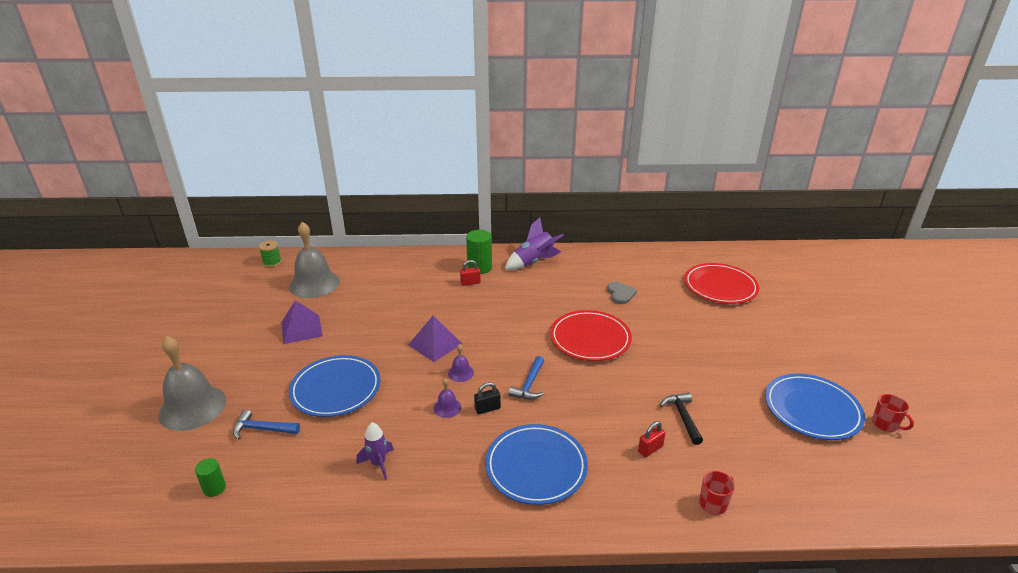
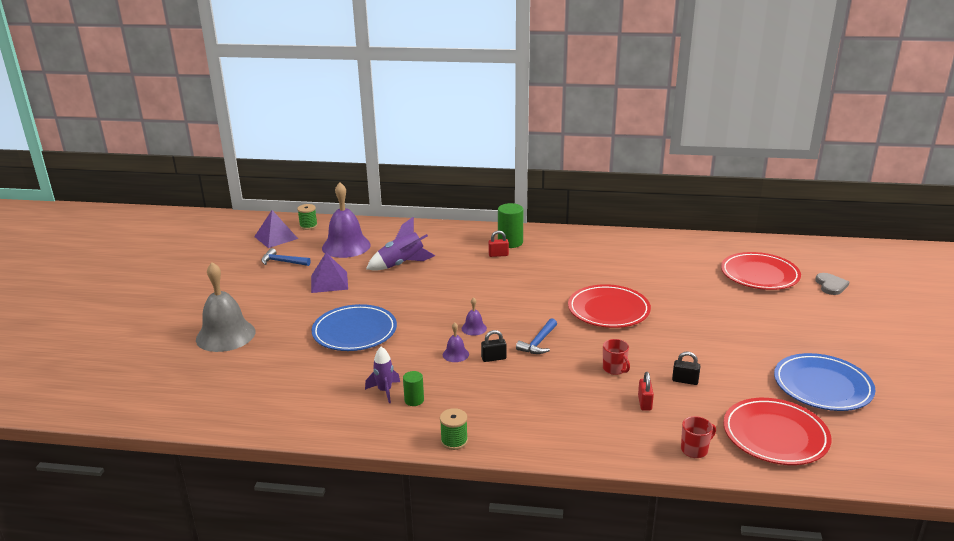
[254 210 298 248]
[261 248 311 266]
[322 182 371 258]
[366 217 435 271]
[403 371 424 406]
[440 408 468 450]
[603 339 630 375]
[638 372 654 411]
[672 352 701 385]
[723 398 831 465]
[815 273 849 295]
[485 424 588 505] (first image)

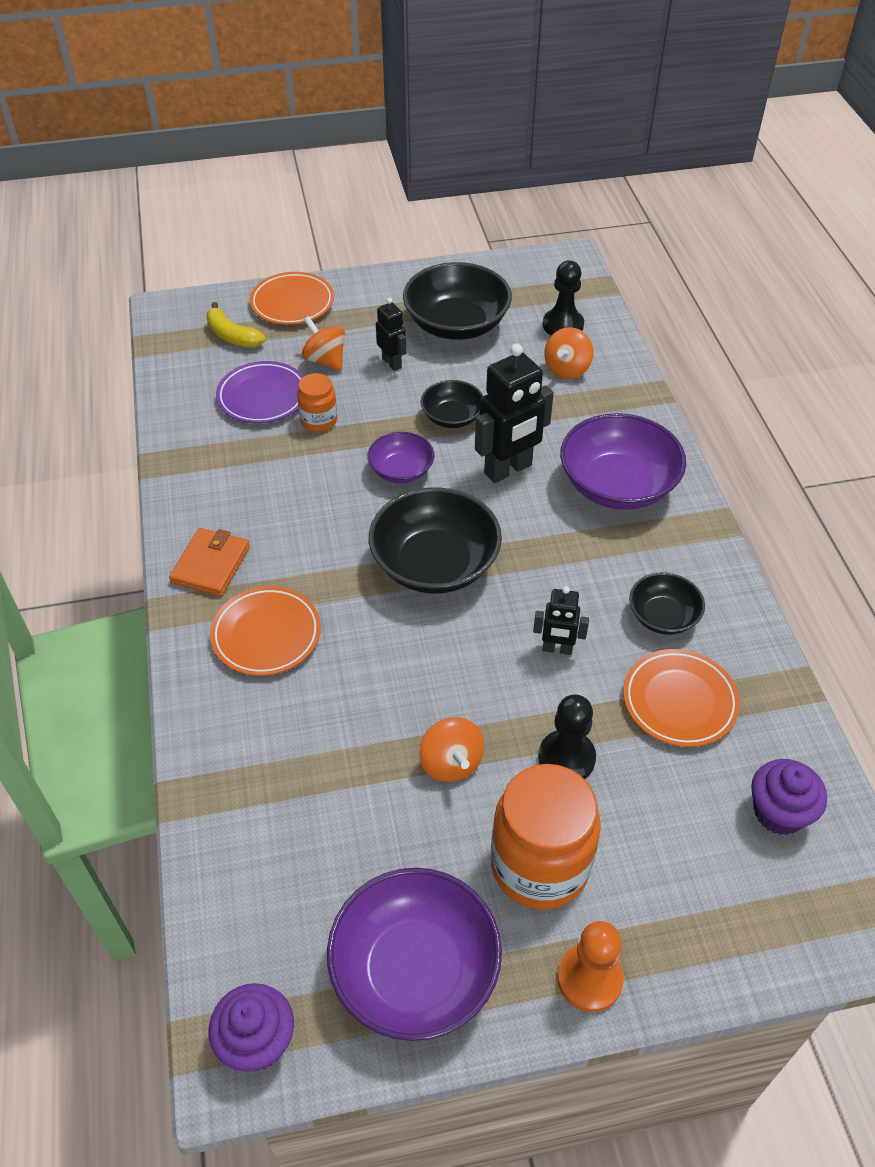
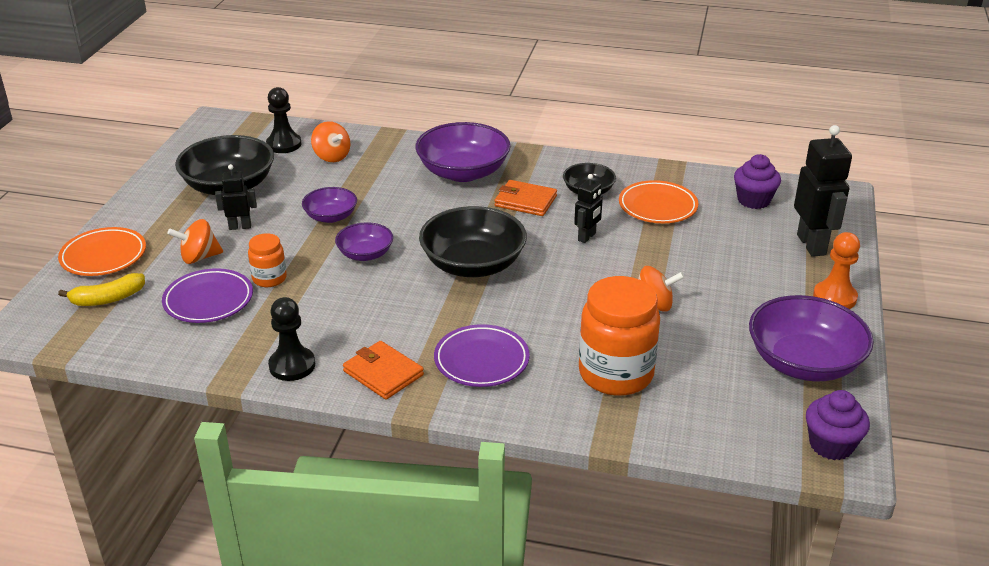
[268 297 315 381]
[302 187 357 223]
[434 324 530 387]
[495 180 557 216]
[579 276 660 396]
[794 125 852 257]

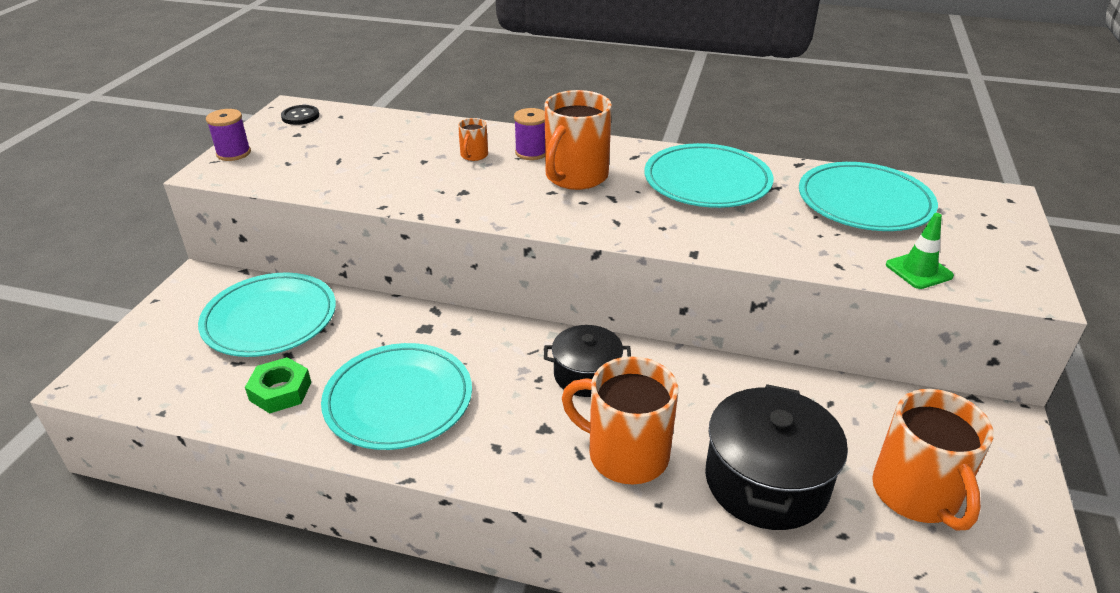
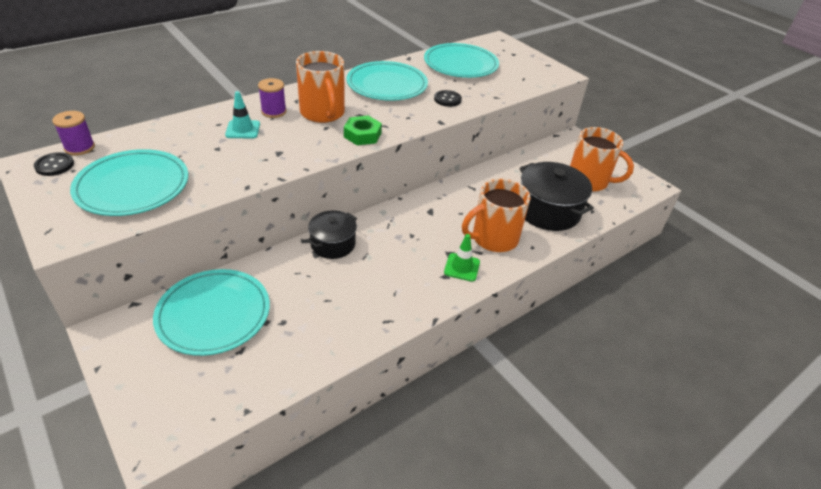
[52 111 95 156]
[70 149 188 216]
[225 91 260 139]
[307 210 357 259]
[344 116 382 145]
[434 90 462 107]
[444 234 480 282]

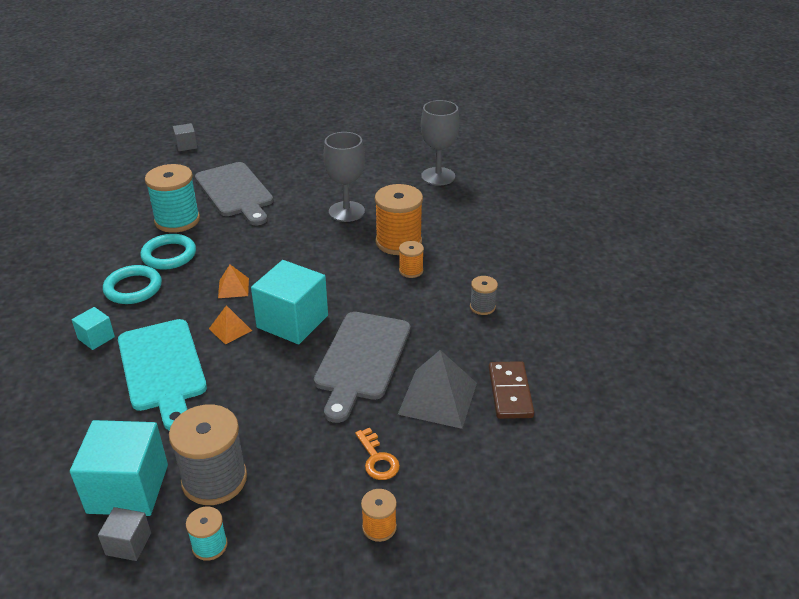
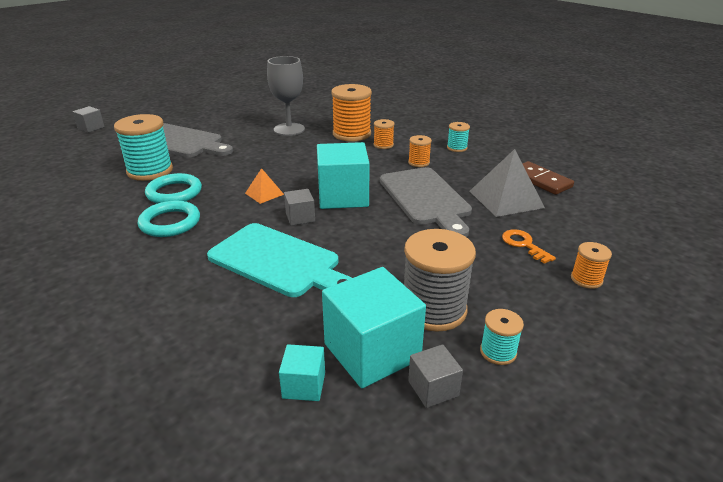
[279 344 325 401]
[284 189 315 226]
[408 135 432 167]
[447 122 470 152]
[502 229 556 264]
[421 100 459 186] (first image)

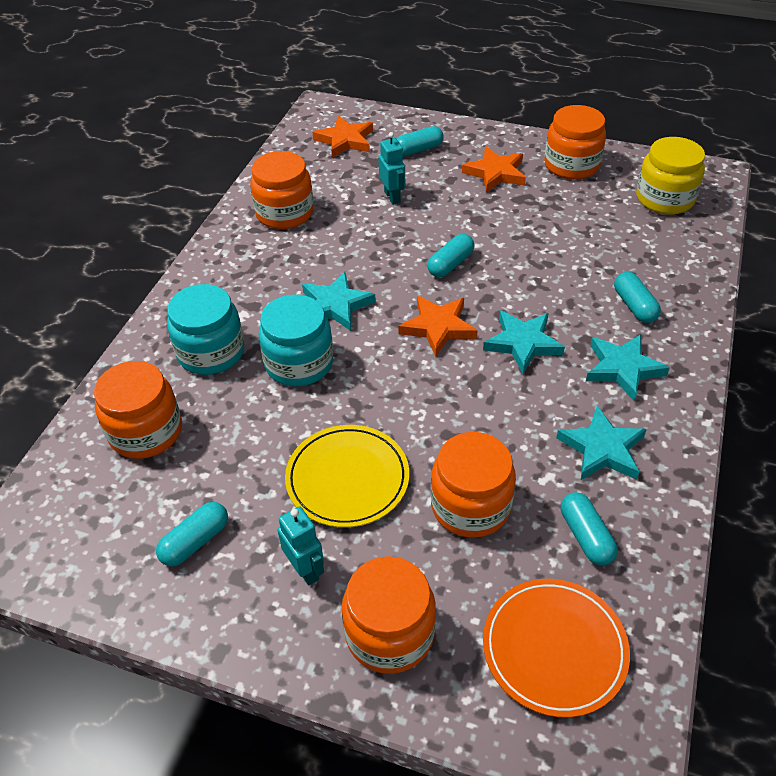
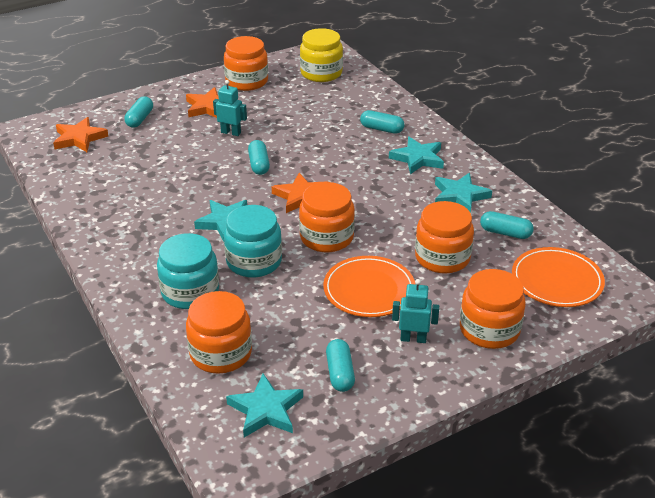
[213 80 247 136]
[226 373 303 437]
[299 182 355 252]
[323 256 416 317]

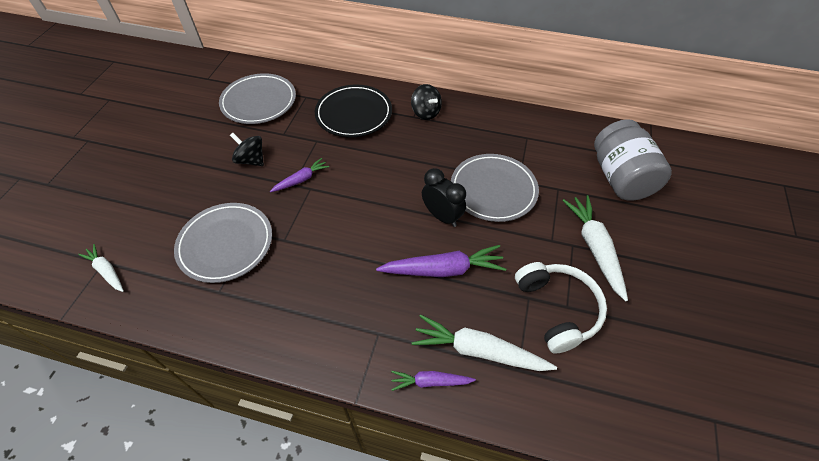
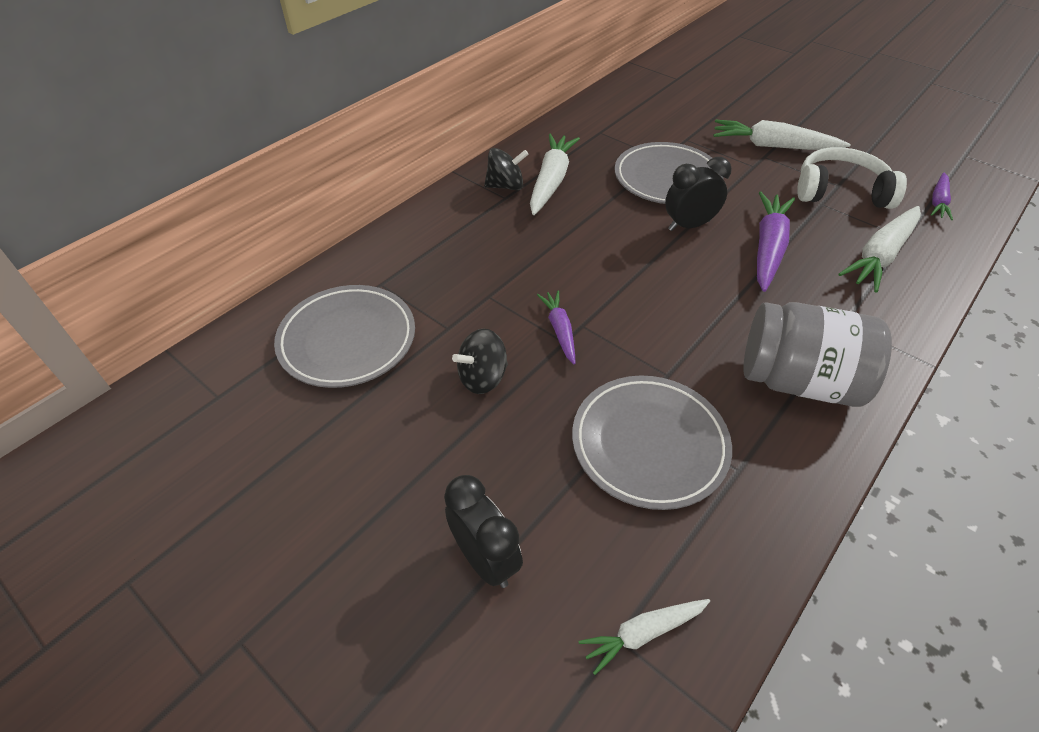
[444 475 523 588]
[530 134 580 215]
[743 302 892 407]
[931 173 953 220]
[315 85 392 137] (first image)

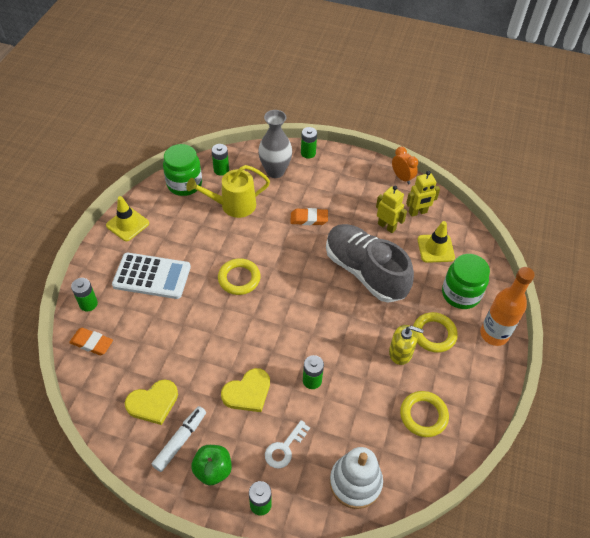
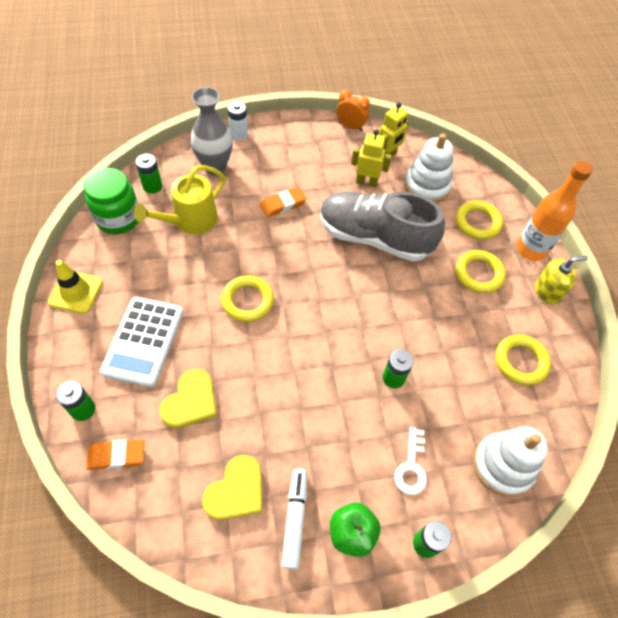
[100 297 183 387]
[160 369 217 428]
[228 101 248 140]
[404 133 453 203]
[456 200 503 240]
[535 256 588 304]

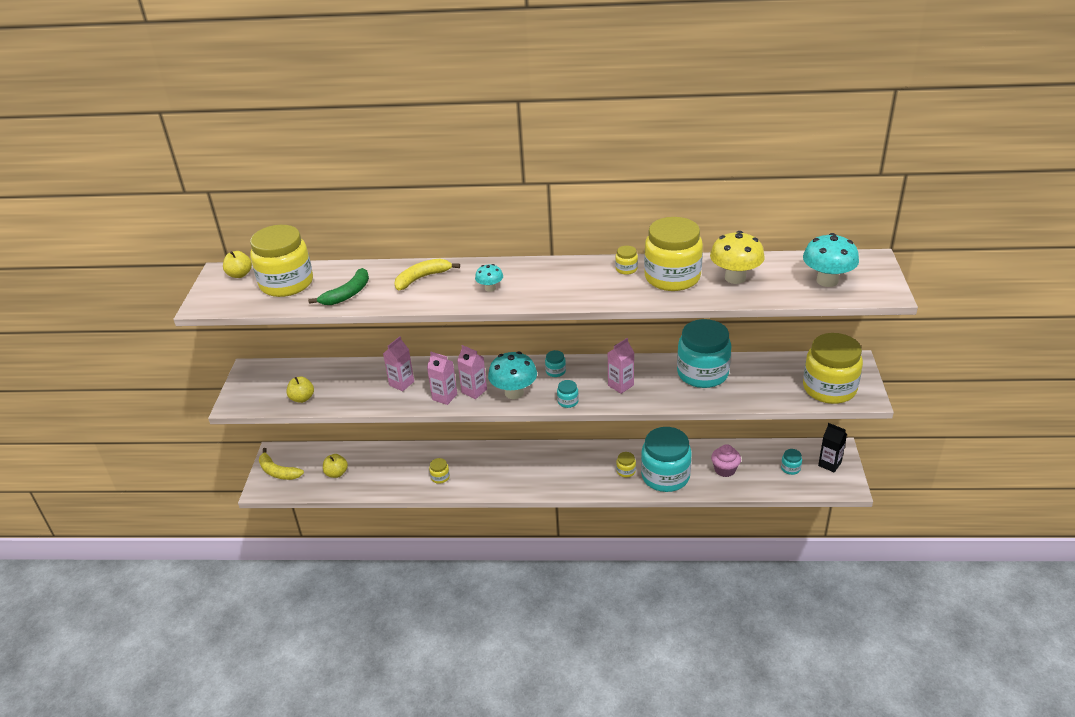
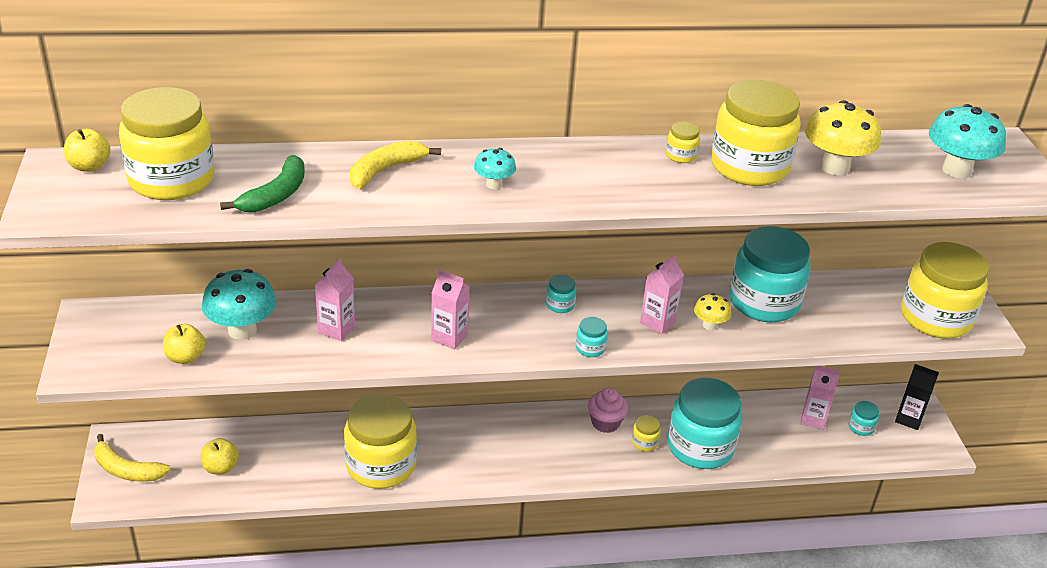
[202 269 276 340]
[344 394 417 489]
[588 388 628 433]
[694 293 731 330]
[800 366 840 430]

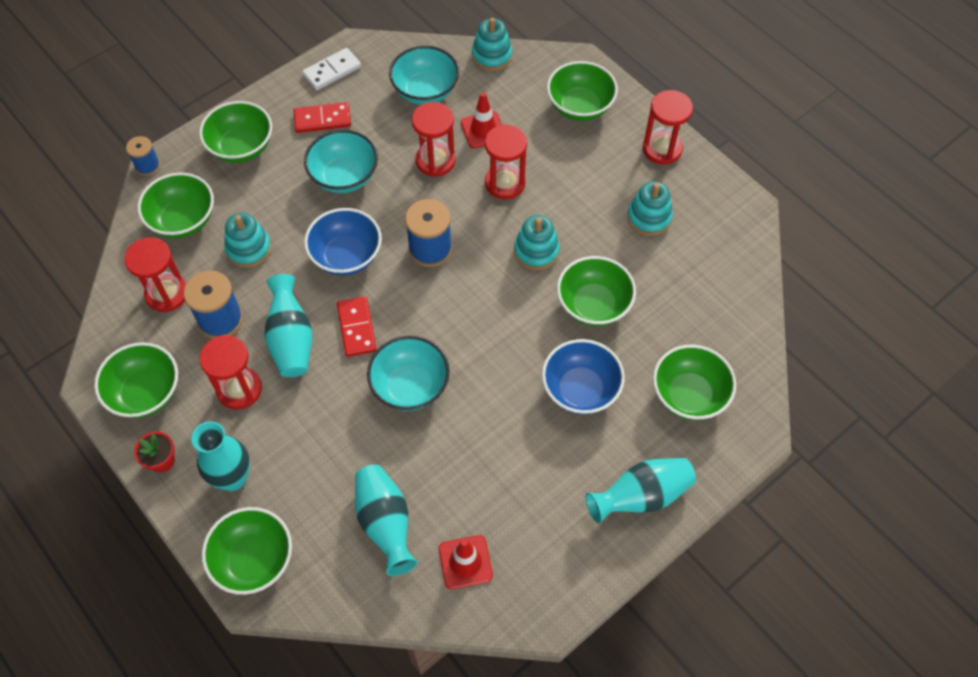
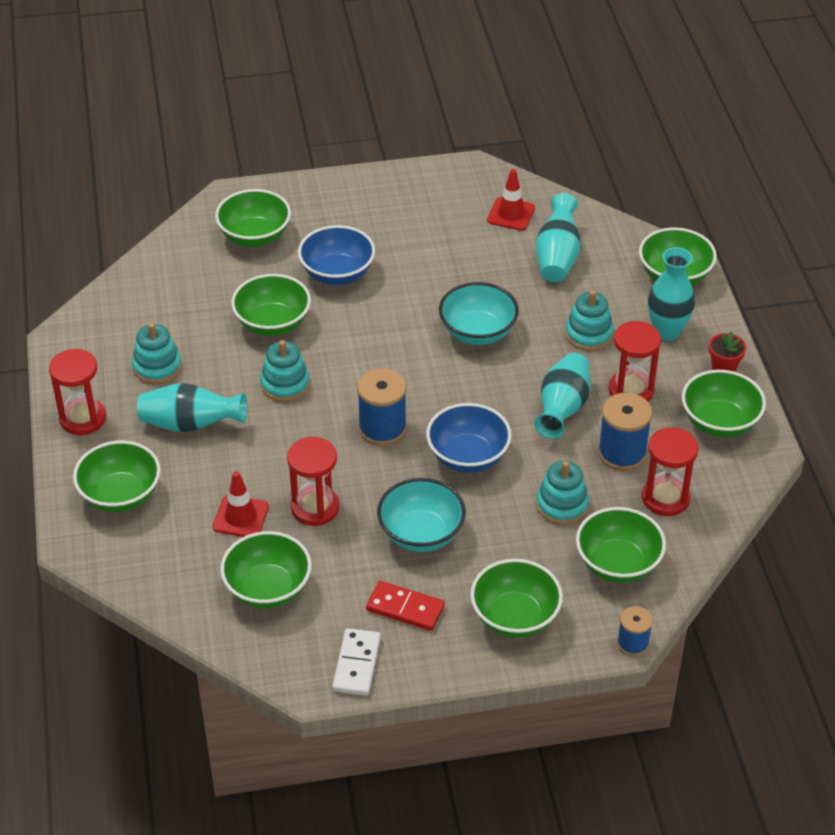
[137 383 247 432]
[220 531 311 608]
[332 628 381 696]
[565 290 614 351]
[337 296 377 357] (first image)
[485 125 527 199] (first image)

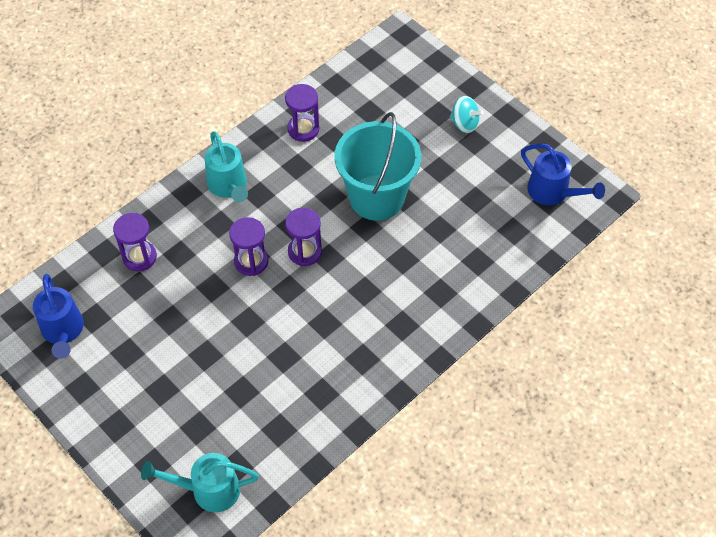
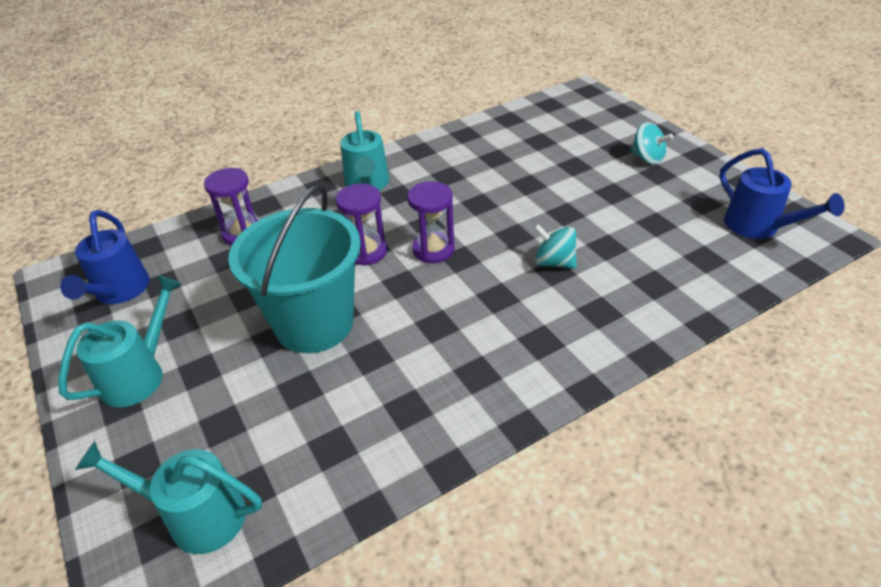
[58 275 182 407]
[228 184 361 353]
[534 224 577 269]
[285 84 319 142] (first image)

